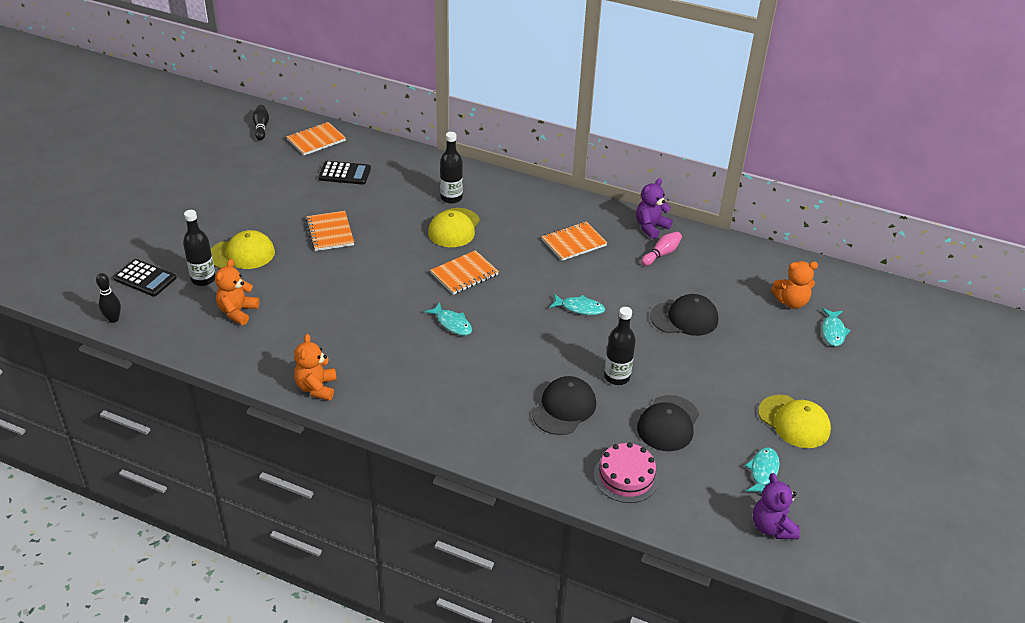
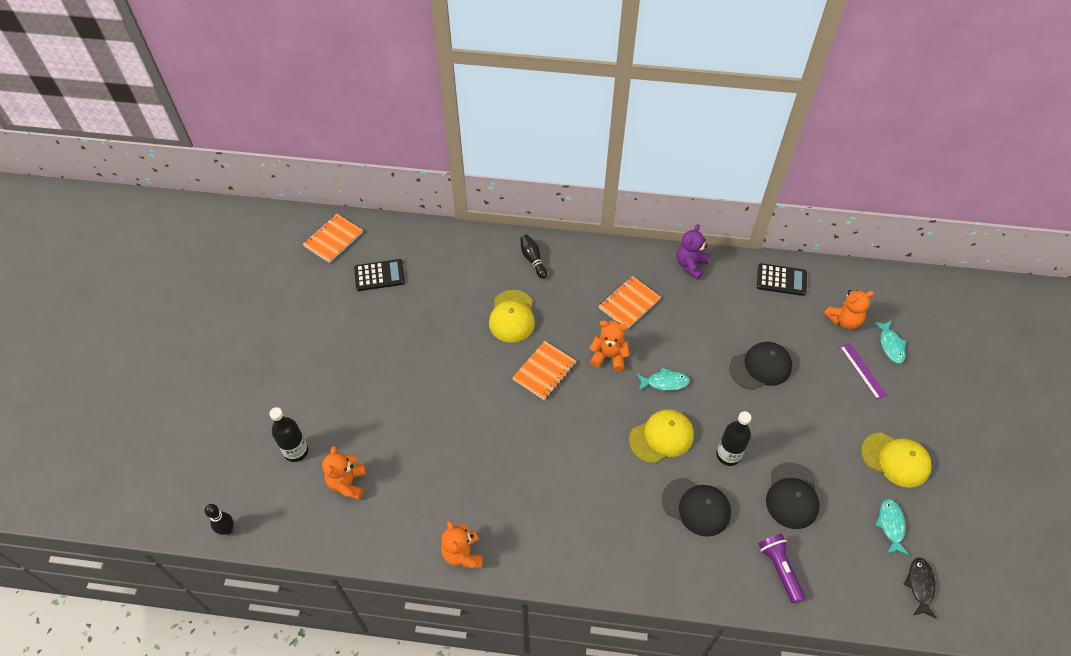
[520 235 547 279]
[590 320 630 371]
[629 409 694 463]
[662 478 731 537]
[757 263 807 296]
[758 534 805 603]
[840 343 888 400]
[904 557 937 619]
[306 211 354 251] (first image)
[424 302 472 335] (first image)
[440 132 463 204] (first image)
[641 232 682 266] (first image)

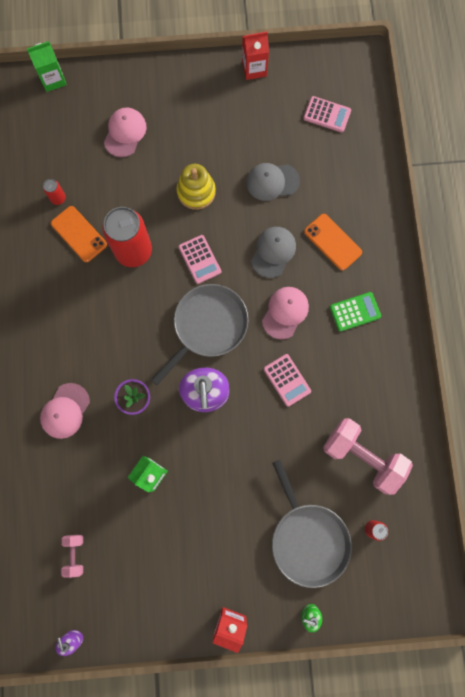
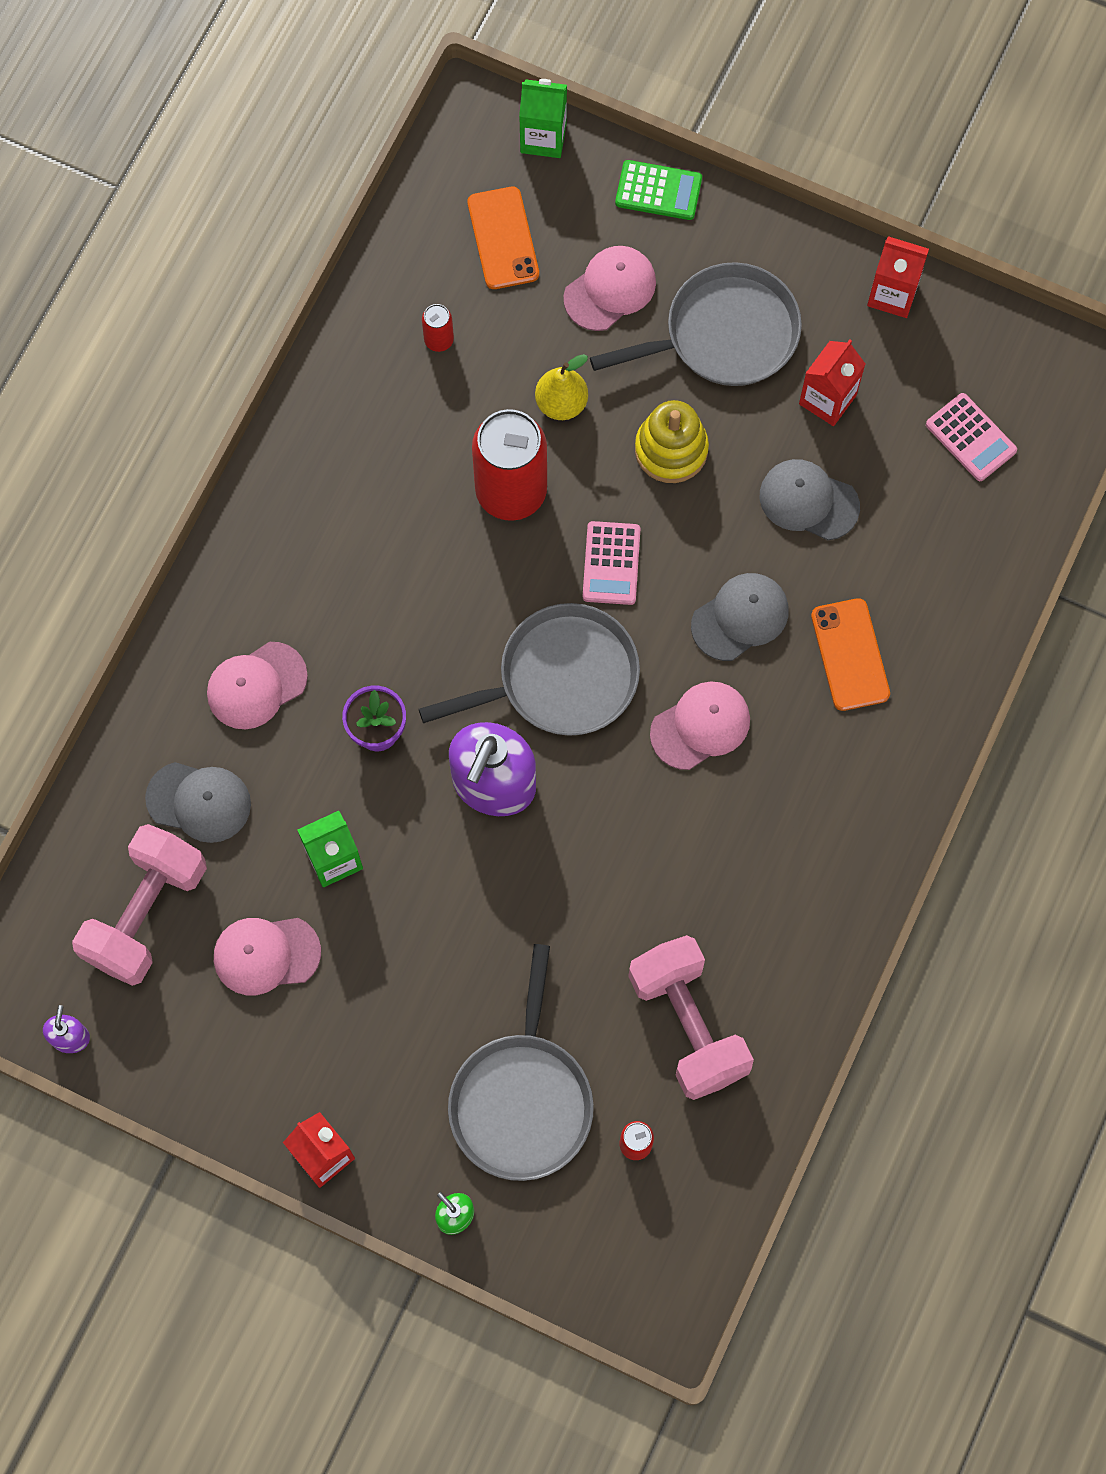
[72 824 207 986]
[145 762 251 843]
[214 918 321 995]
[467 187 539 289]
[535 354 588 420]
[590 262 802 386]
[615 160 702 220]
[799 339 865 426]
[264 354 311 407] (first image)

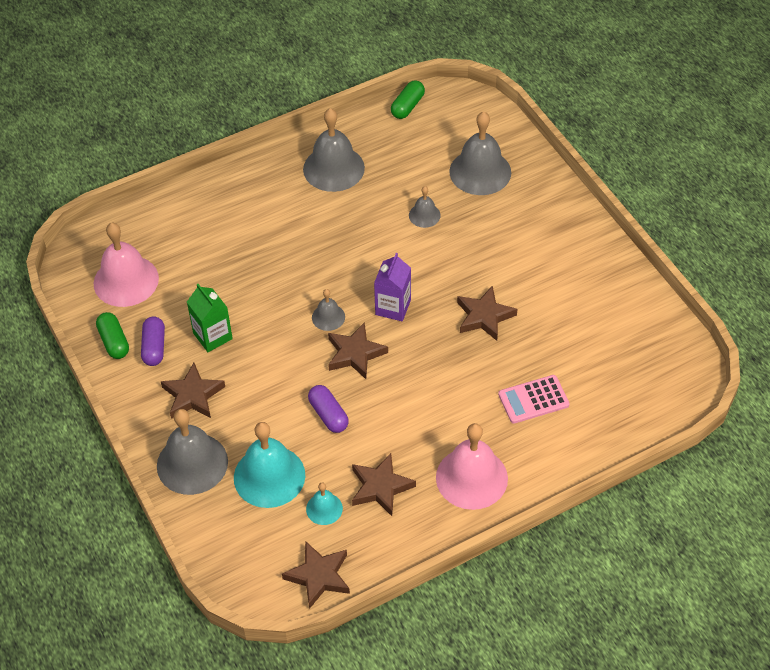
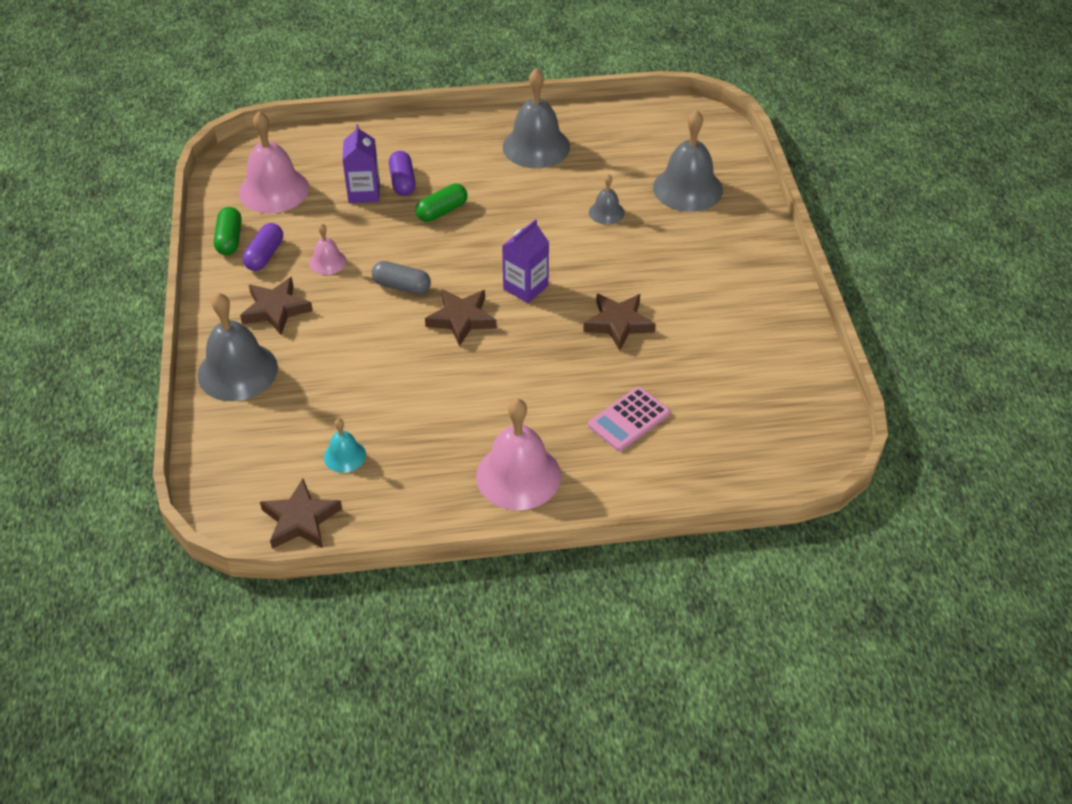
[309 224 346 275]
[342 124 380 203]
[372 261 431 295]
[389 151 416 196]
[415 184 468 222]
[588 387 670 451]
[234 422 305 508] (first image)
[312 289 345 331] (first image)
[352 453 416 516] (first image)

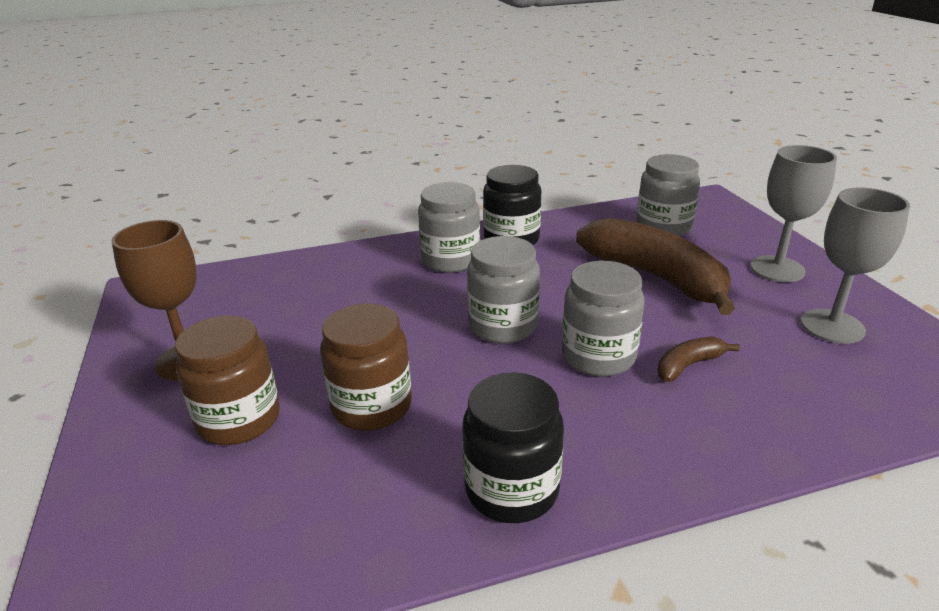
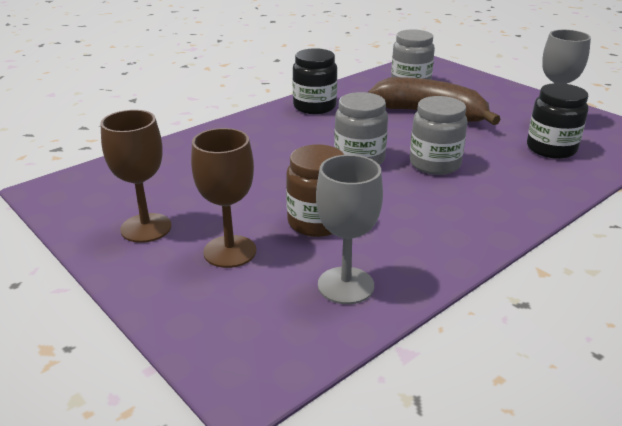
[191 128 256 268]
[316 155 383 304]
[527 83 588 159]
[418 182 480 273] (first image)
[657 336 740 382] (first image)

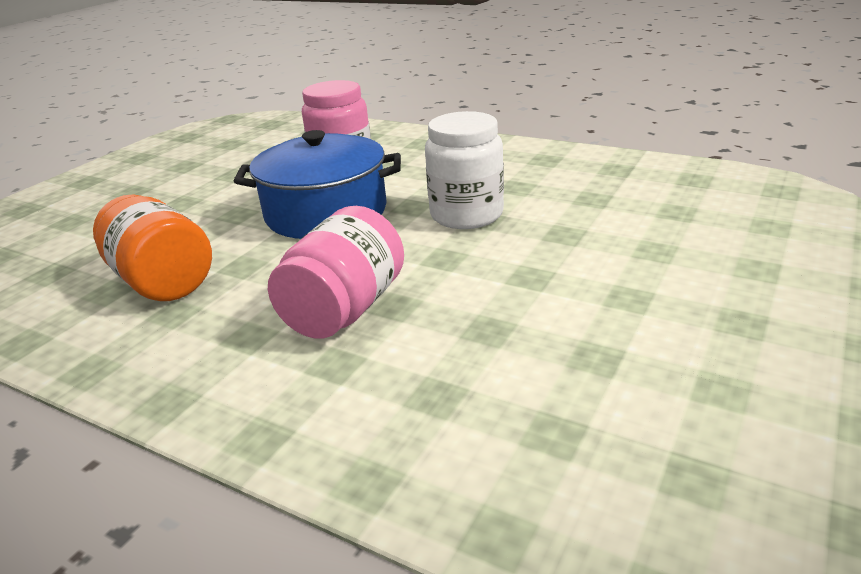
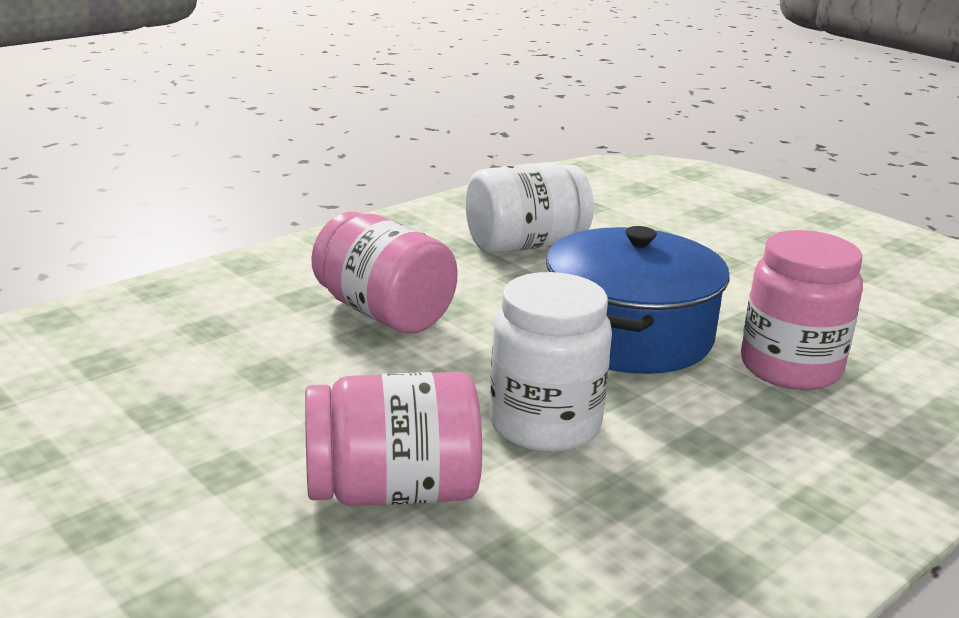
[305 372 482 506]
[465 162 594 254]

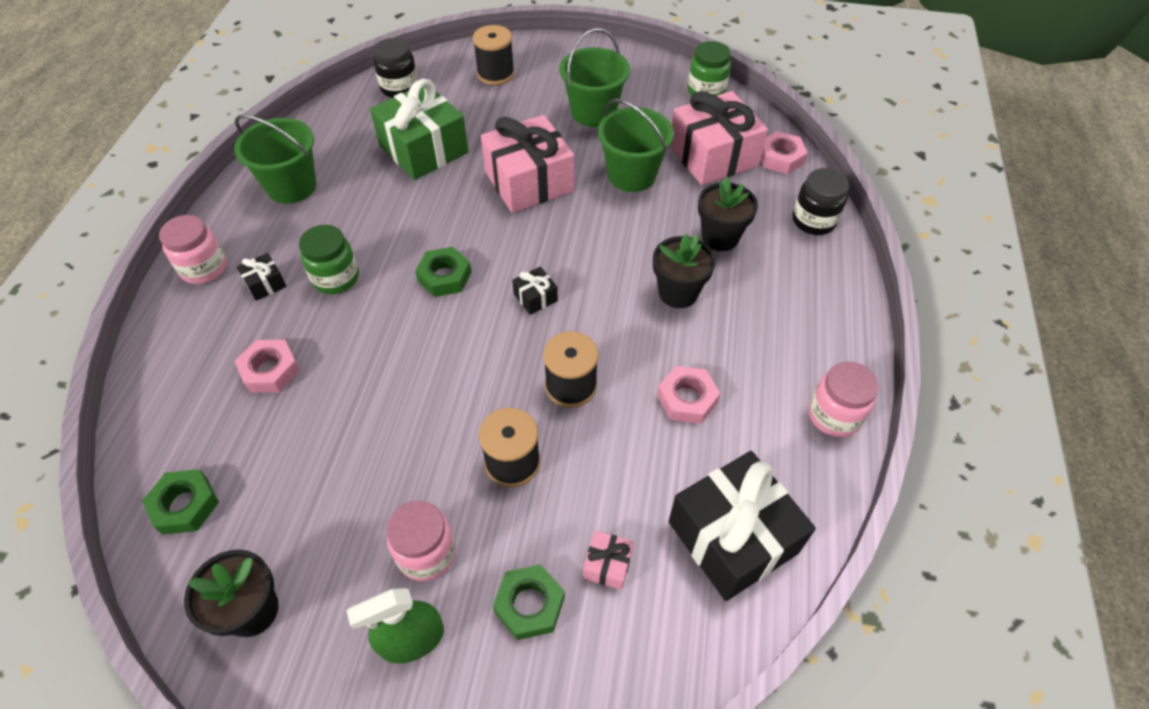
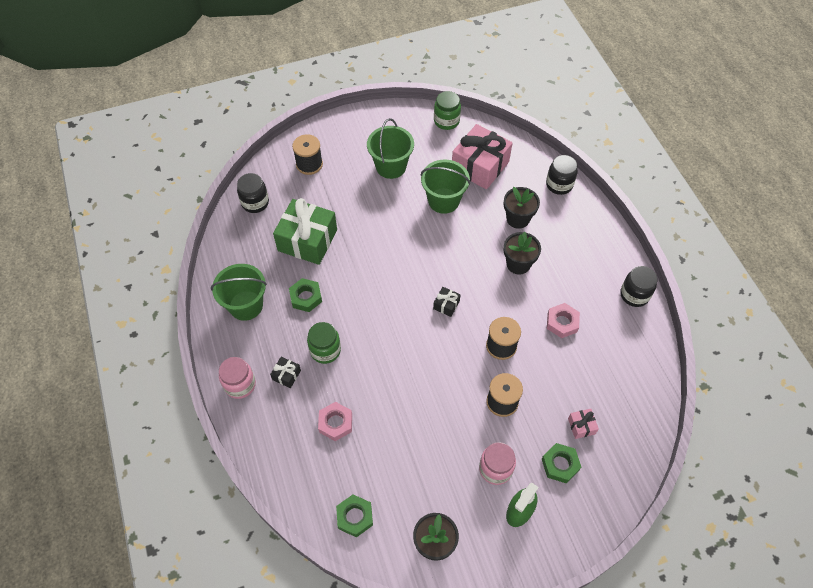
[289 278 322 312]
[620 266 658 307]
[481 115 574 213] (first image)
[669 451 816 601] (first image)
[761 131 808 174] (first image)

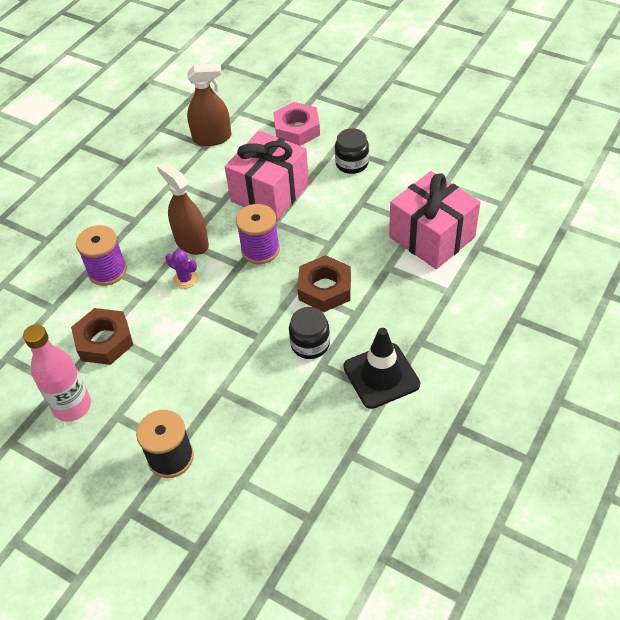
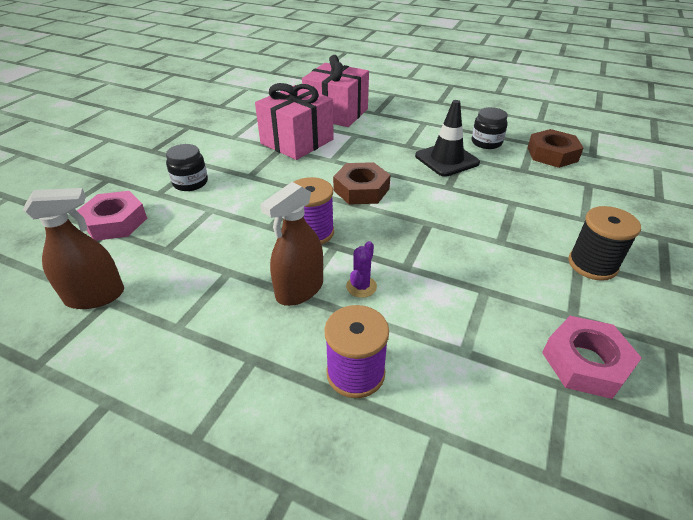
[23 188 124 309]
[302 55 369 127]
[472 107 508 149]
[527 129 584 168]
[542 316 642 399]

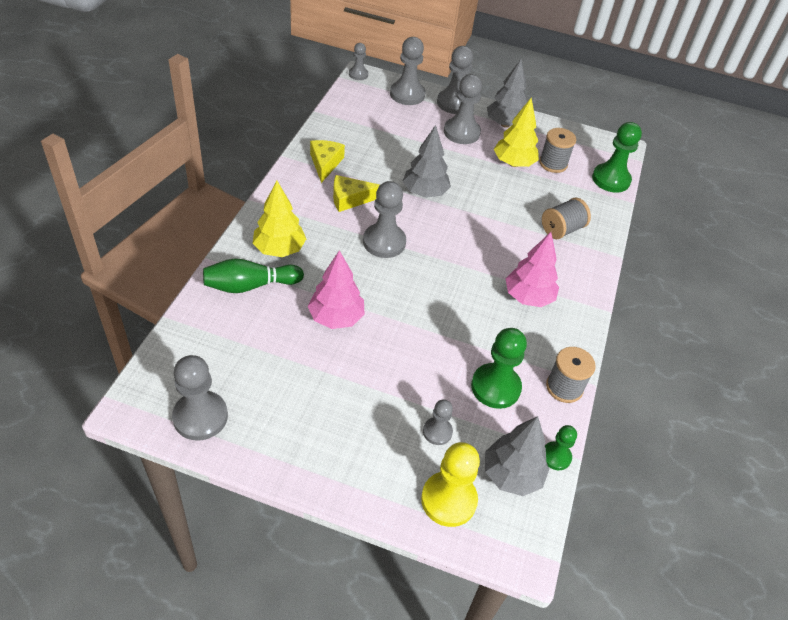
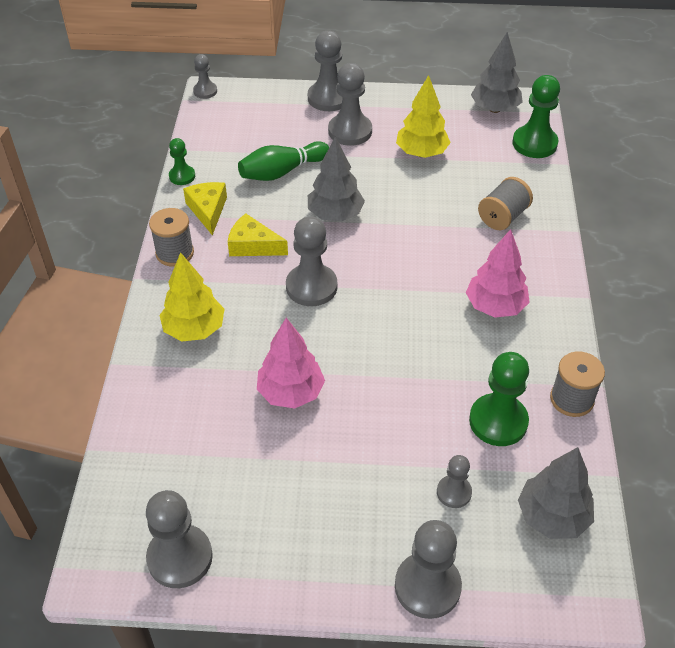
[149 208 194 267]
[169 138 195 185]
[228 213 288 256]
[238 141 329 181]
[395 520 462 619]
[471 32 523 113]
[421 442 480 527] (first image)

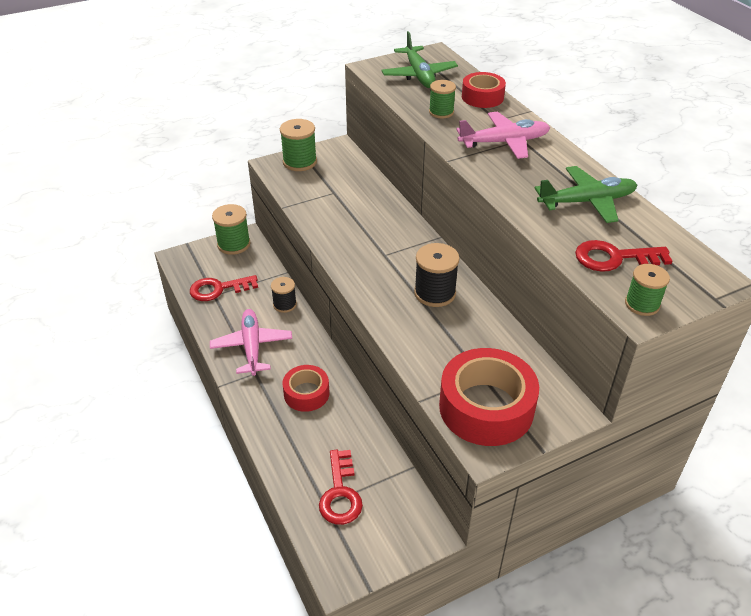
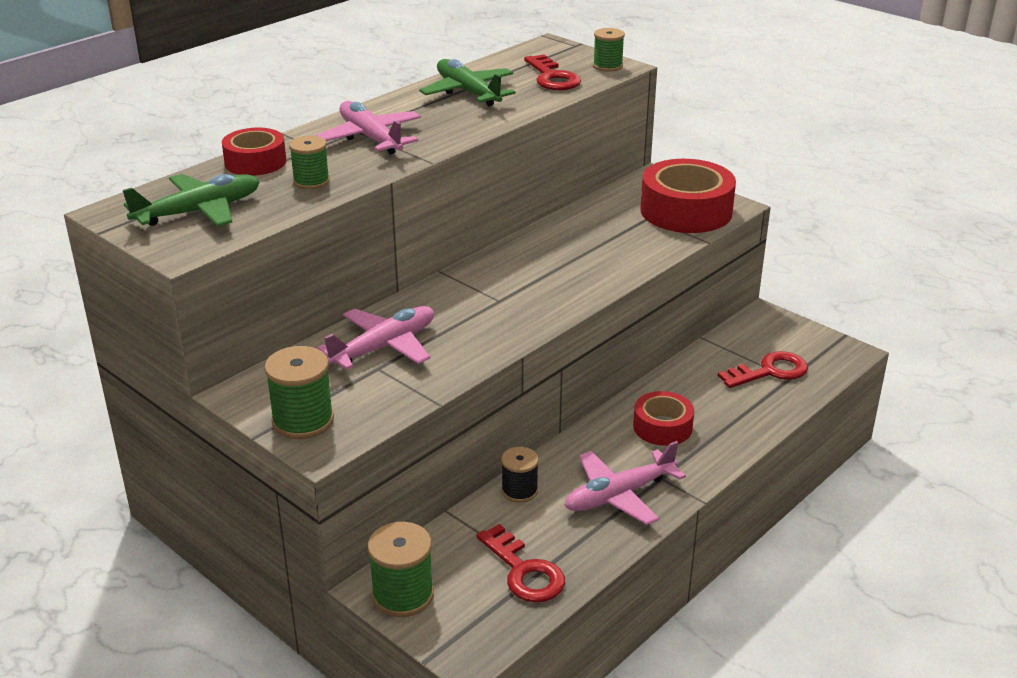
[317 306 434 370]
[414 243 460 307] (first image)

